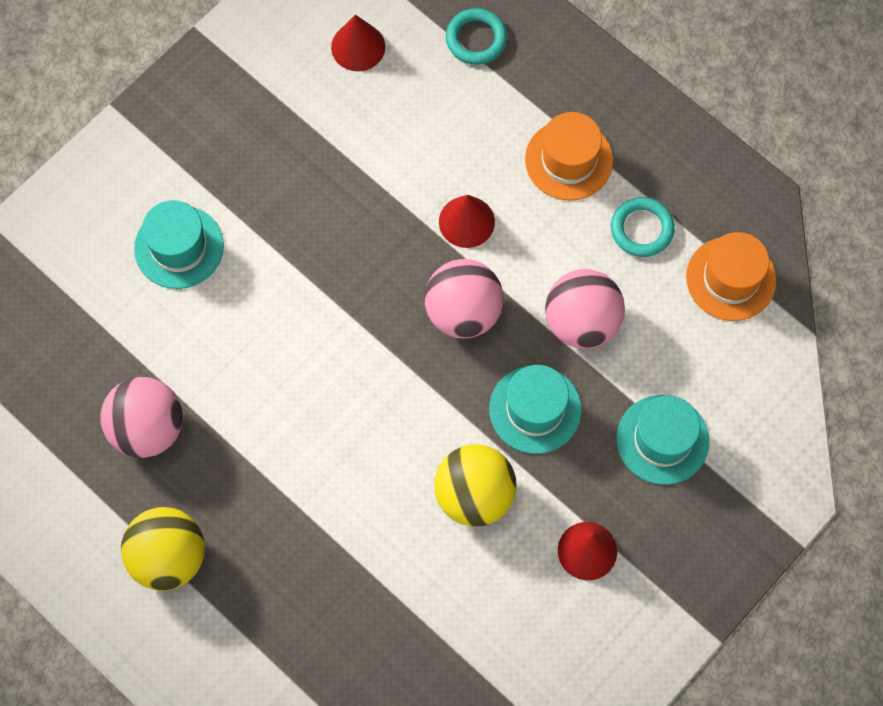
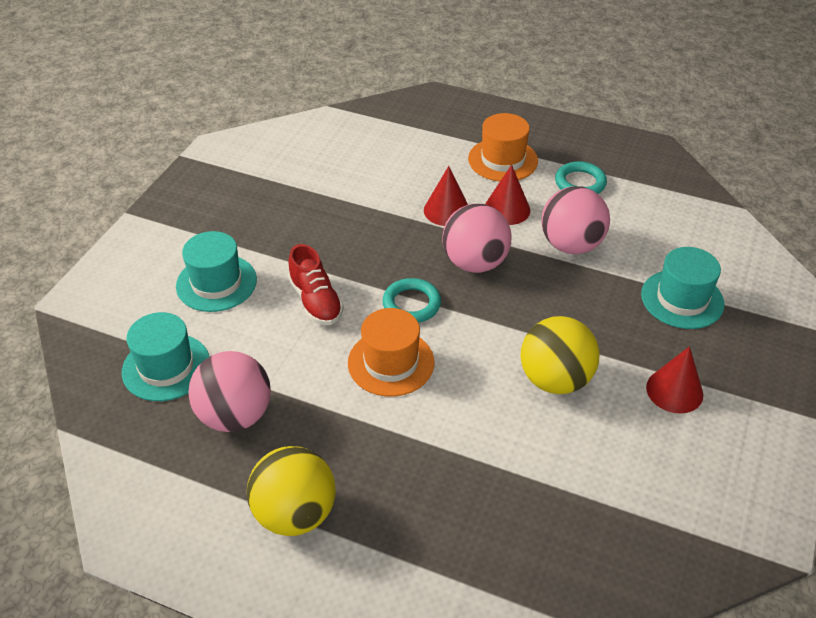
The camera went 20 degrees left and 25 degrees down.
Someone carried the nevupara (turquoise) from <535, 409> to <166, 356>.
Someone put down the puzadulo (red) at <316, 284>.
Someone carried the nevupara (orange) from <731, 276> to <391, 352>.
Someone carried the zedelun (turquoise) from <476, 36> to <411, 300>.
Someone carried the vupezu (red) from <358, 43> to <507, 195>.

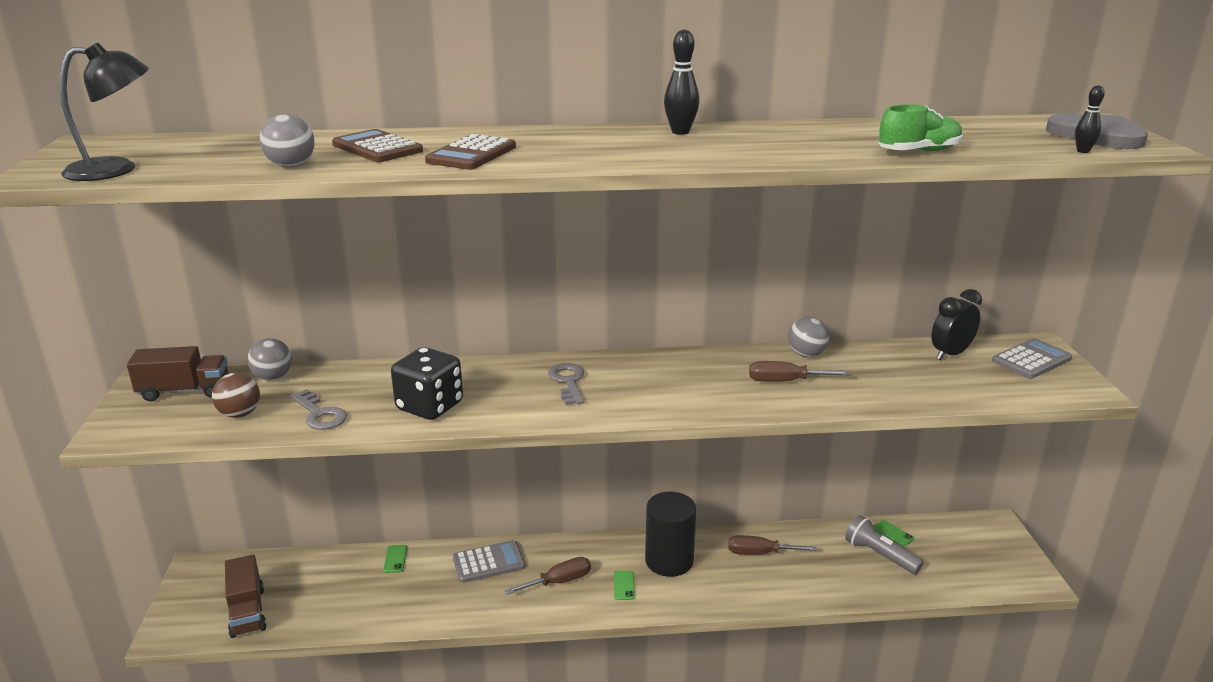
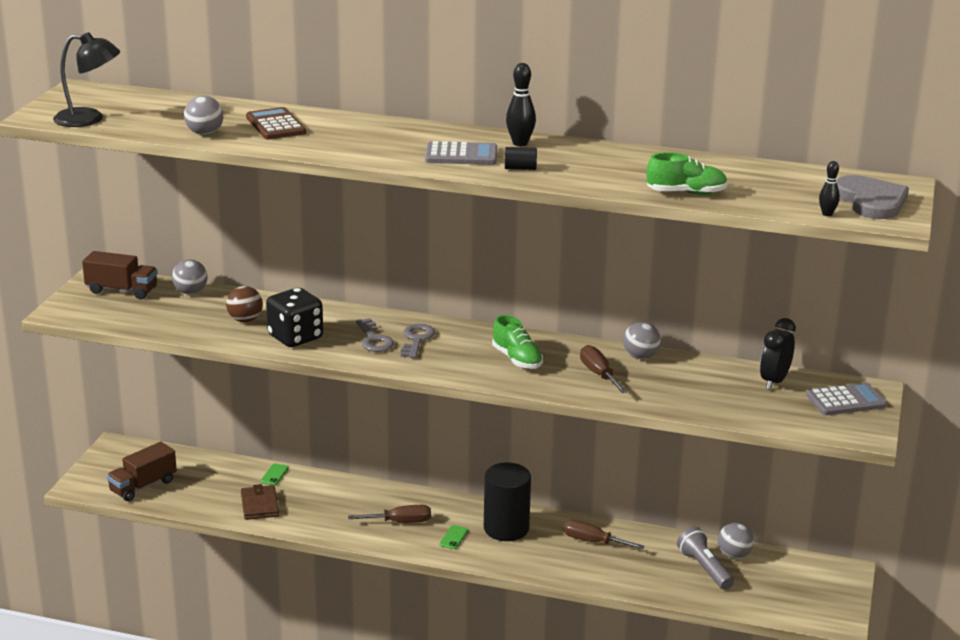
The camera went 20 degrees right and 0 degrees up.
Someone rotated the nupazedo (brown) at <246, 596> by 45 degrees clockwise.
Someone carried the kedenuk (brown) from <236, 395> to <244, 304>.
Someone put down the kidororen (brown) at <260, 502>.
Someone carried the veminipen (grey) from <318, 409> to <375, 335>.
Someone carried the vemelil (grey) from <489, 561> to <461, 153>.
Someone put down the puzadulo (green) at <517, 342>.
Someone put down the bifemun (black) at <521, 158>.
Someone rotated the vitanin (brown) at <800, 371> by 45 degrees clockwise.
Someone swapped the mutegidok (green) at <894, 533> for the kedenuk (grey) at <736, 541>.
Someone rotated the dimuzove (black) at <956, 324> by 45 degrees counterclockwise.
Someone took away the vemelil (brown) at <470, 152>.

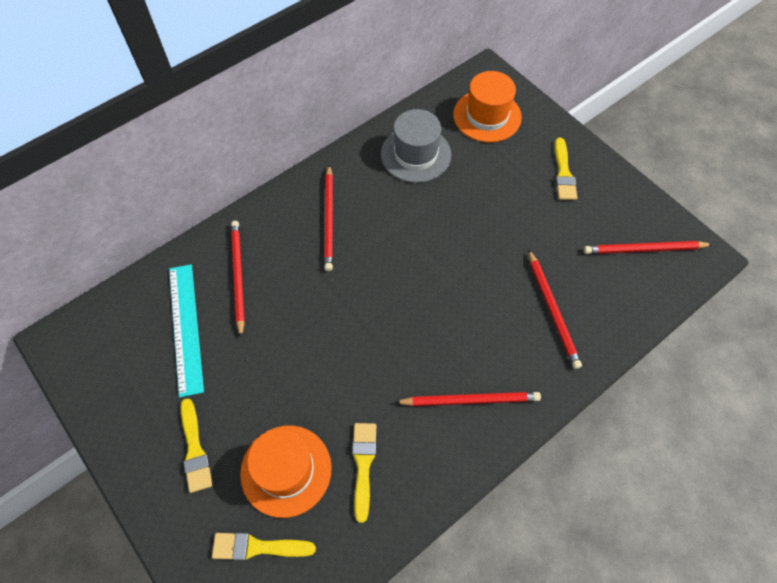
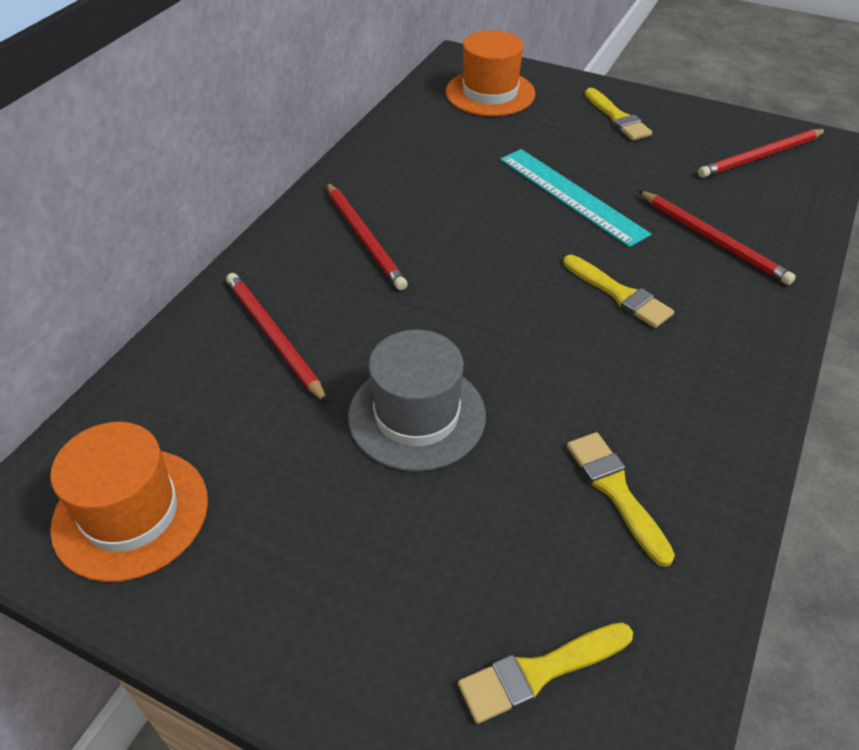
The camera went 25 degrees left and 15 degrees down.
Someone carried the nevupara (orange) from <286, 472> to <129, 502>.
Someone carried the nevupara (grey) from <416, 146> to <417, 401>.
Someone carried the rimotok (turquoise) from <186, 330> to <575, 198>.
Someone carried the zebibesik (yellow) from <197, 445> to <618, 291>.
Someone took away the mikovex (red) at <468, 399>.

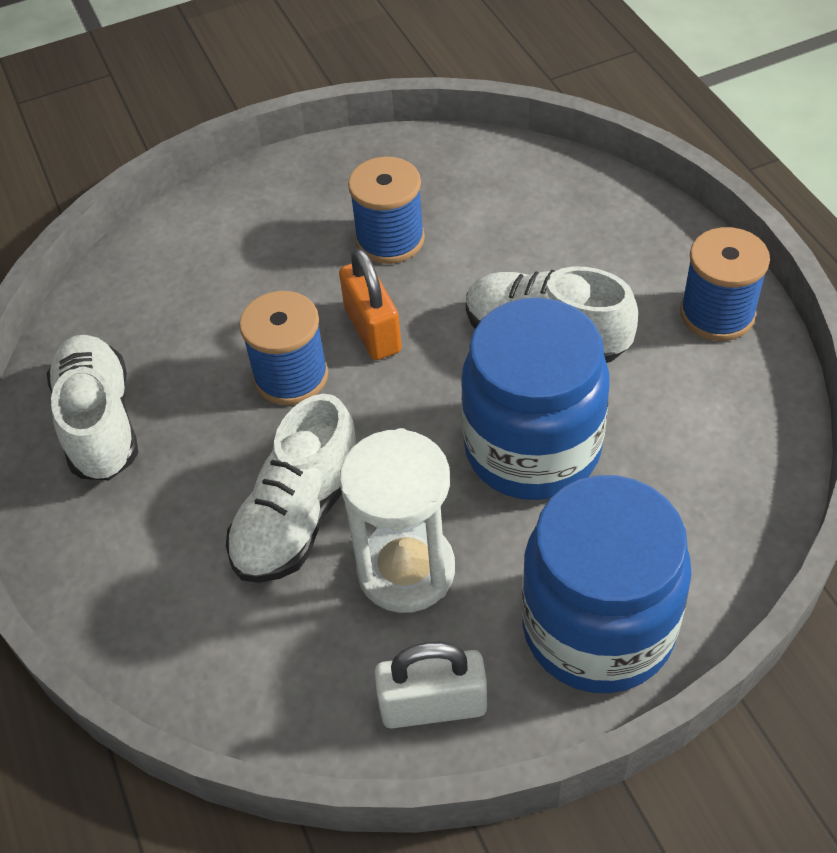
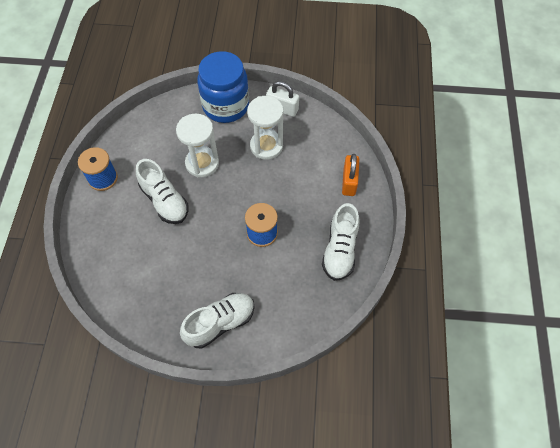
The camera went 155 degrees left and 10 degrees up.
Someone swapped the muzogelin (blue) at <535, 399> for the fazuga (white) at <197, 146>.
Someone carried the puzadulo (white) from <291, 488> to <217, 321>.
Someone carried the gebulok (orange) from <370, 304> to <350, 175>.
Someone took away the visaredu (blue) at <386, 210>.

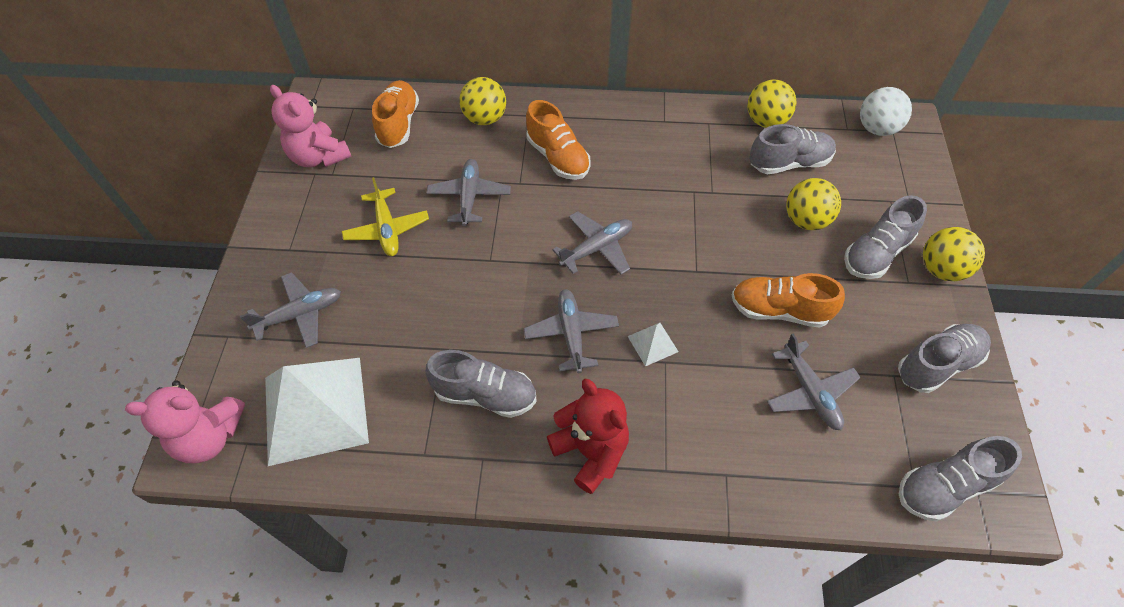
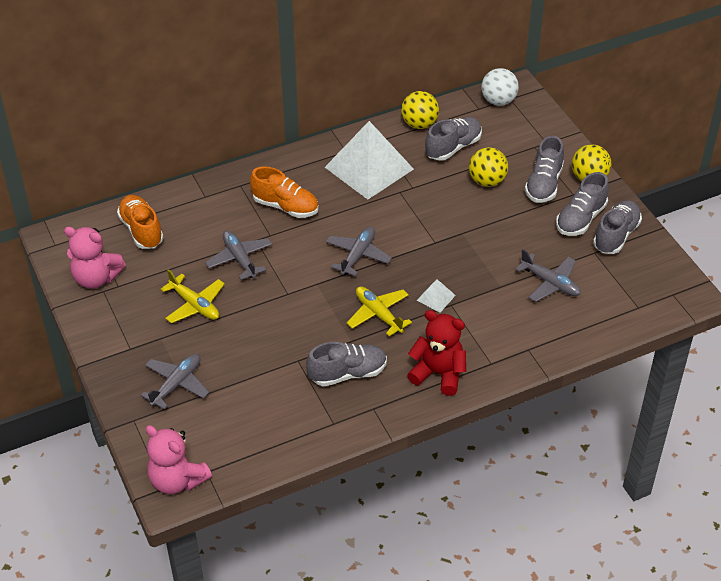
The camera went 30 degrees left and 10 degrees down.
Someone rotated the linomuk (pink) at <185, 422> by 75 degrees clockwise.
Someone carried the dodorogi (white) from <317, 412> to <369, 160>.
Someone repainted the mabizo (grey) at <571, 331>, which became the mabizo (yellow) at <379, 311>.
Someone carried the puzadulo (grey) from <960, 479> to <582, 204>.
Someone took away the kedenuk (yellow) at <482, 101>.
Someone took away the puzadulo (orange) at <788, 300>.

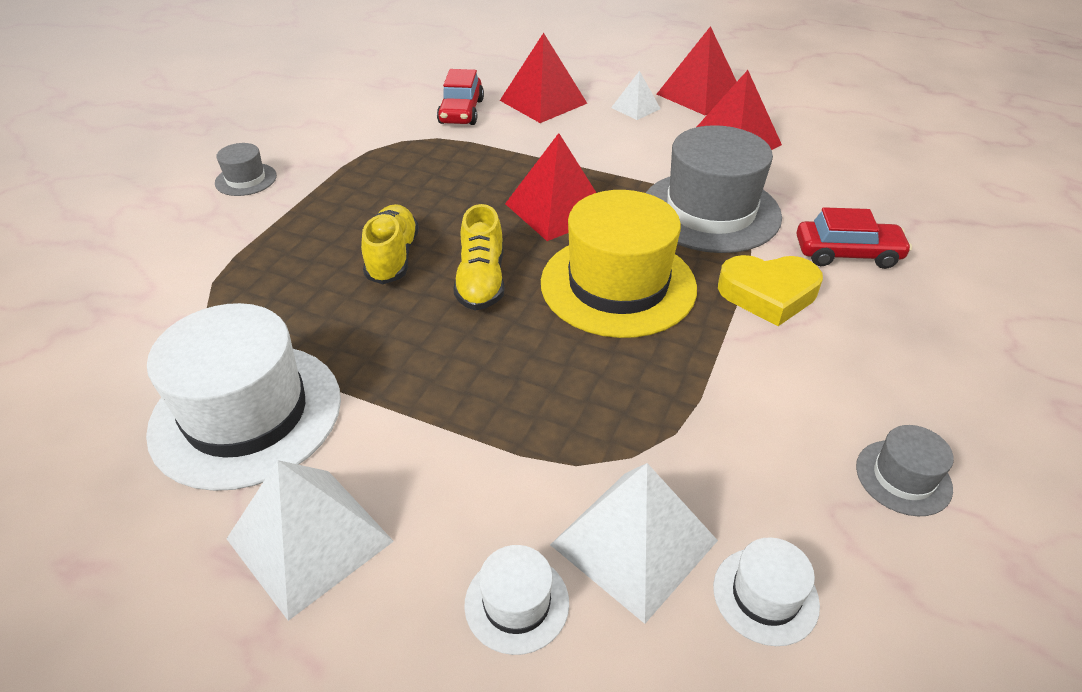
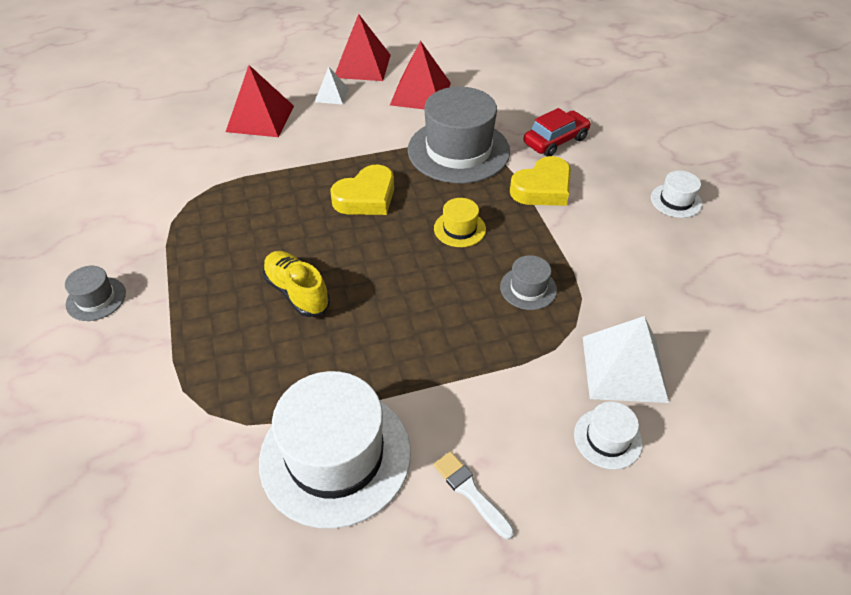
The camera went 40 degrees left and 5 degrees up.
Someone swapped the dodorogi (red) at <550, 187> for the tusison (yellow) at <362, 190>.
Someone scaled the nevupara (yellow) at <619, 264> by 0.46.
Someone swapped the dodorogi (white) at <310, 540> for the zebibesik (white) at <474, 495>.
Someone carried the nevupara (grey) from <905, 470> to <528, 282>.
Someone carried the nevupara (white) from <766, 591> to <676, 194>.
Someone took away the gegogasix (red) at <460, 97>.
Someone took away the puzadulo (yellow) at <478, 257>.

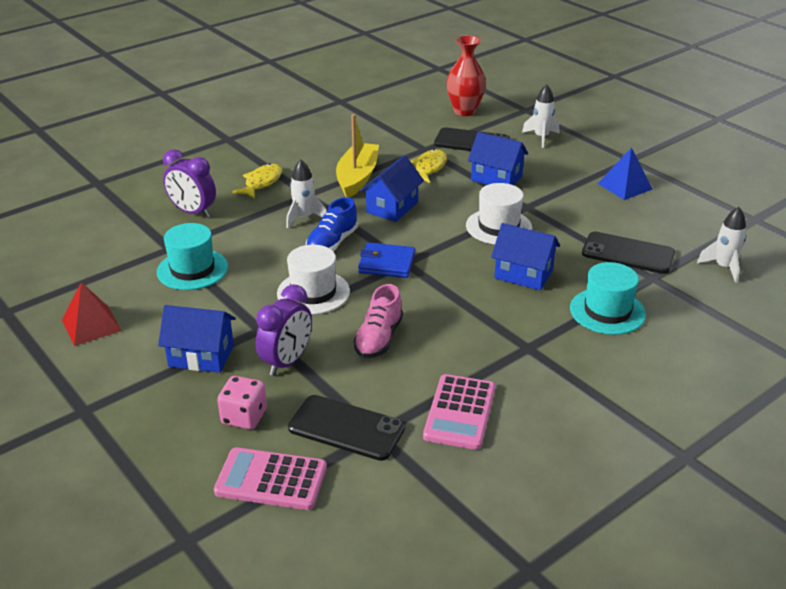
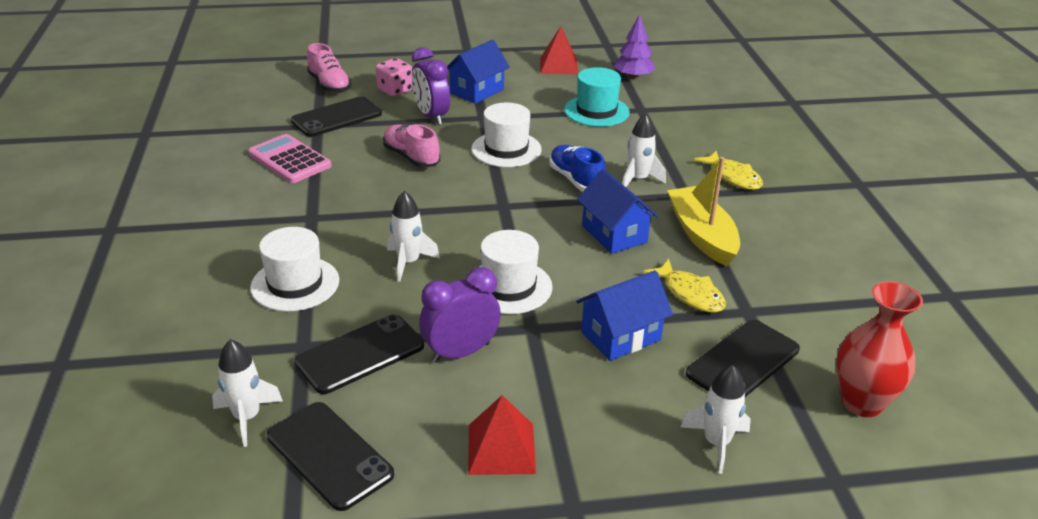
The camera went 120 degrees right and 0 degrees up.
Someone repainted the nevupara (turquoise) at <608, 298>, which became the nevupara (white) at <294, 269>.
Someone put down the mutegidok (black) at <330, 456>.
Someone swapped the vemelil (pink) at <270, 478> for the puzadulo (pink) at <329, 68>.
Someone swapped the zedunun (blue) at <525, 257> for the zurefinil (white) at <413, 236>.
Someone carried the dimuzove (purple) from <189, 183> to <460, 315>.
Someone repainted the dodorogi (blue) at <625, 173>, which became the dodorogi (red) at <502, 435>.
Someone put down the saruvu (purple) at <635, 46>.
Someone rotated the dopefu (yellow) at <357, 155> by 150 degrees counterclockwise.
Someone took away the kidororen (blue) at <386, 260>.

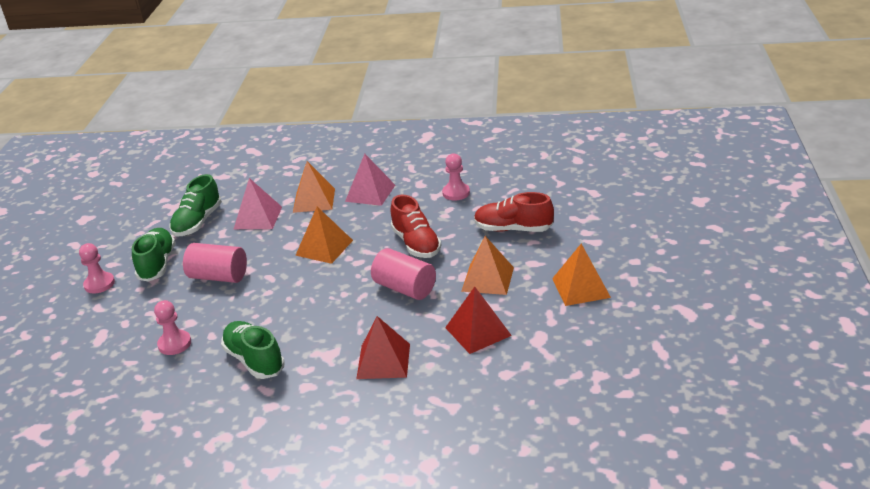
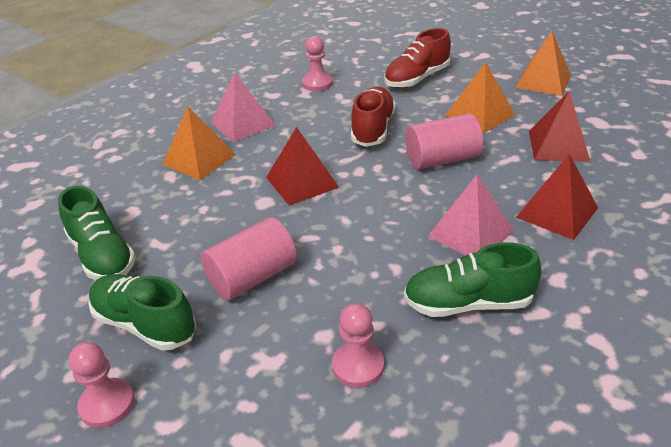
The camera went 55 degrees left and 5 degrees up.
Someone repainted the dodorogi (orange) at <324, 235>, which became the dodorogi (red) at <302, 166>.
Someone rotated the puzadulo (red) at <415, 226> by 90 degrees counterclockwise.
Someone carried the dodorogi (pink) from <258, 203> to <470, 215>.

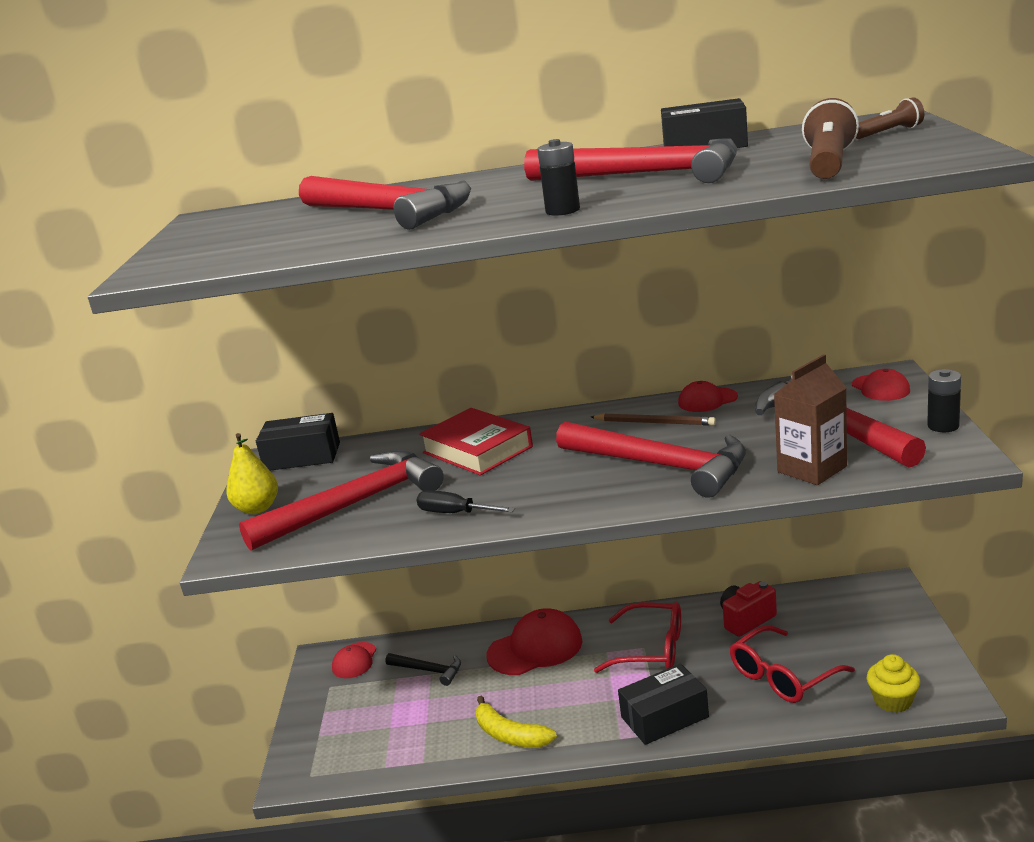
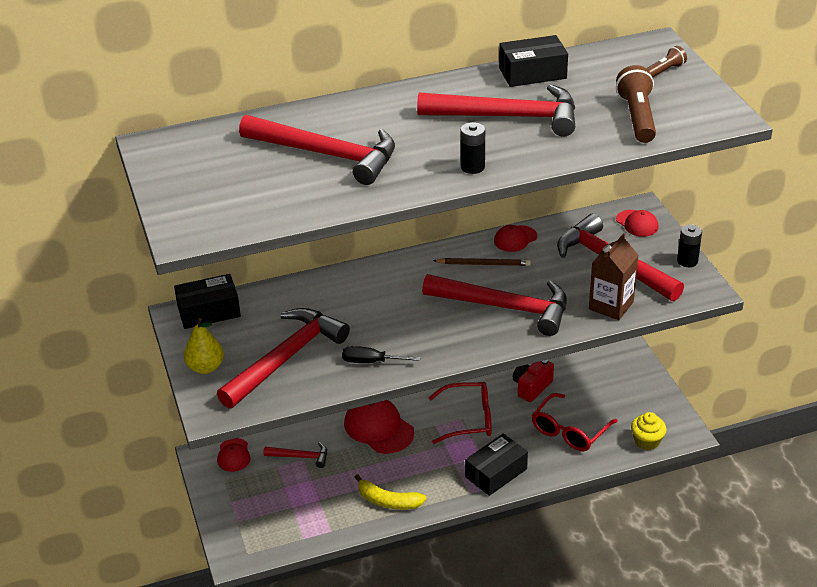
The camera went 20 degrees left and 15 degrees up.
Someone repainted the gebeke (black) at <423, 669>, which became the gebeke (red) at <295, 455>.
Someone rotated the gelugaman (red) at <534, 641> by 90 degrees counterclockwise.
Someone took away the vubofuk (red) at <476, 441>.

